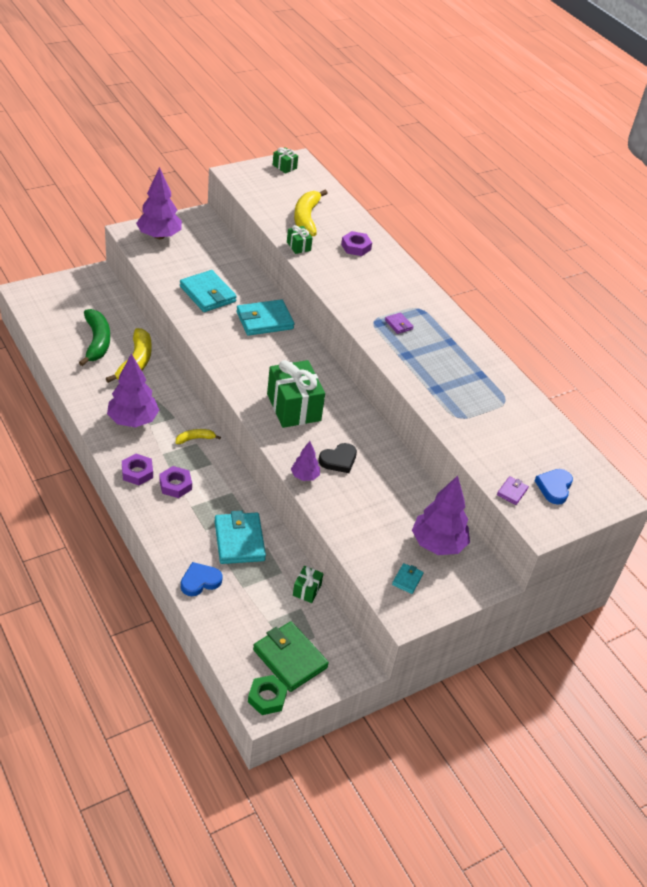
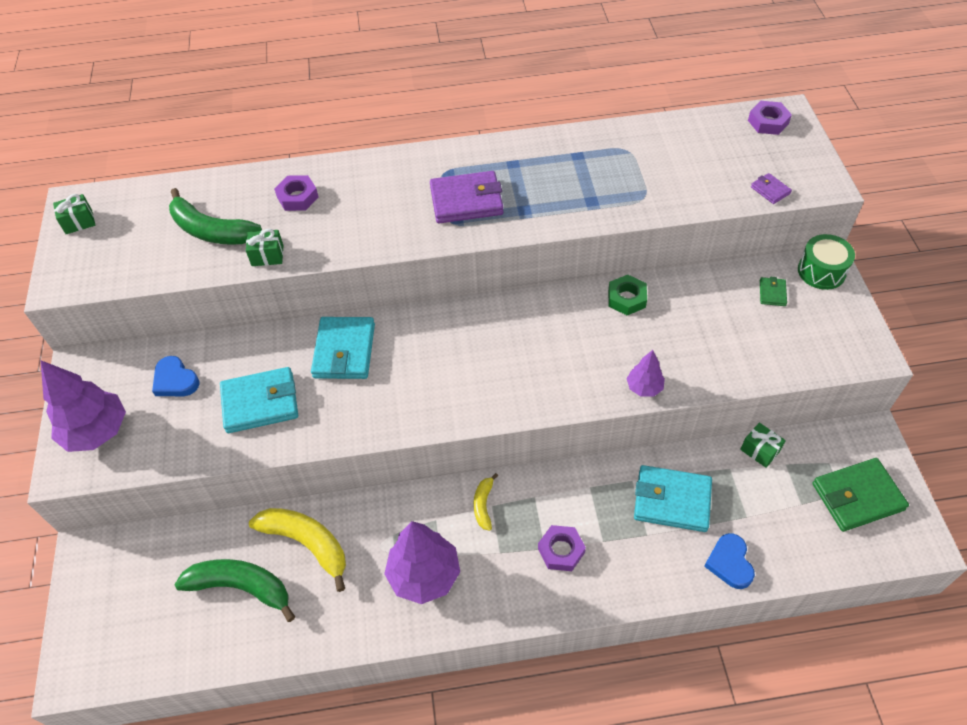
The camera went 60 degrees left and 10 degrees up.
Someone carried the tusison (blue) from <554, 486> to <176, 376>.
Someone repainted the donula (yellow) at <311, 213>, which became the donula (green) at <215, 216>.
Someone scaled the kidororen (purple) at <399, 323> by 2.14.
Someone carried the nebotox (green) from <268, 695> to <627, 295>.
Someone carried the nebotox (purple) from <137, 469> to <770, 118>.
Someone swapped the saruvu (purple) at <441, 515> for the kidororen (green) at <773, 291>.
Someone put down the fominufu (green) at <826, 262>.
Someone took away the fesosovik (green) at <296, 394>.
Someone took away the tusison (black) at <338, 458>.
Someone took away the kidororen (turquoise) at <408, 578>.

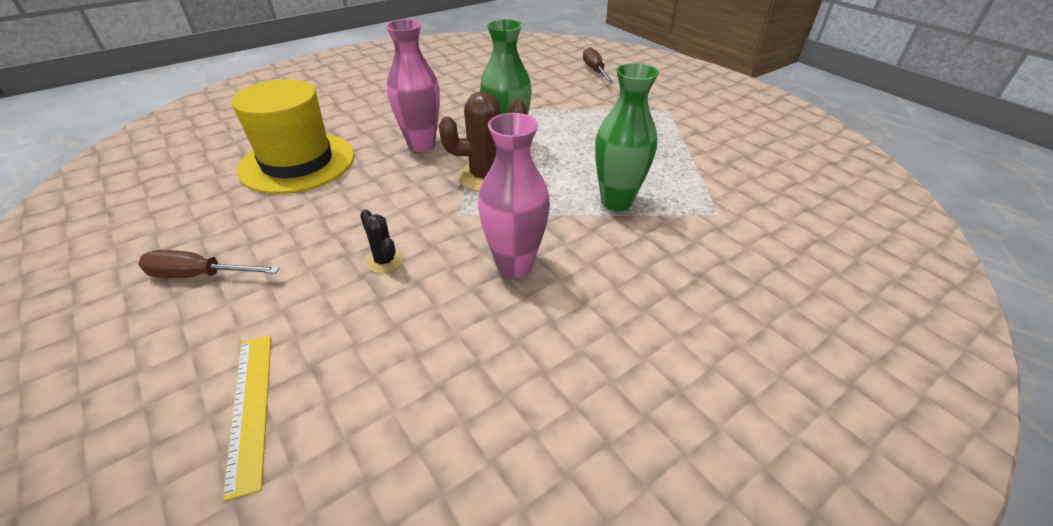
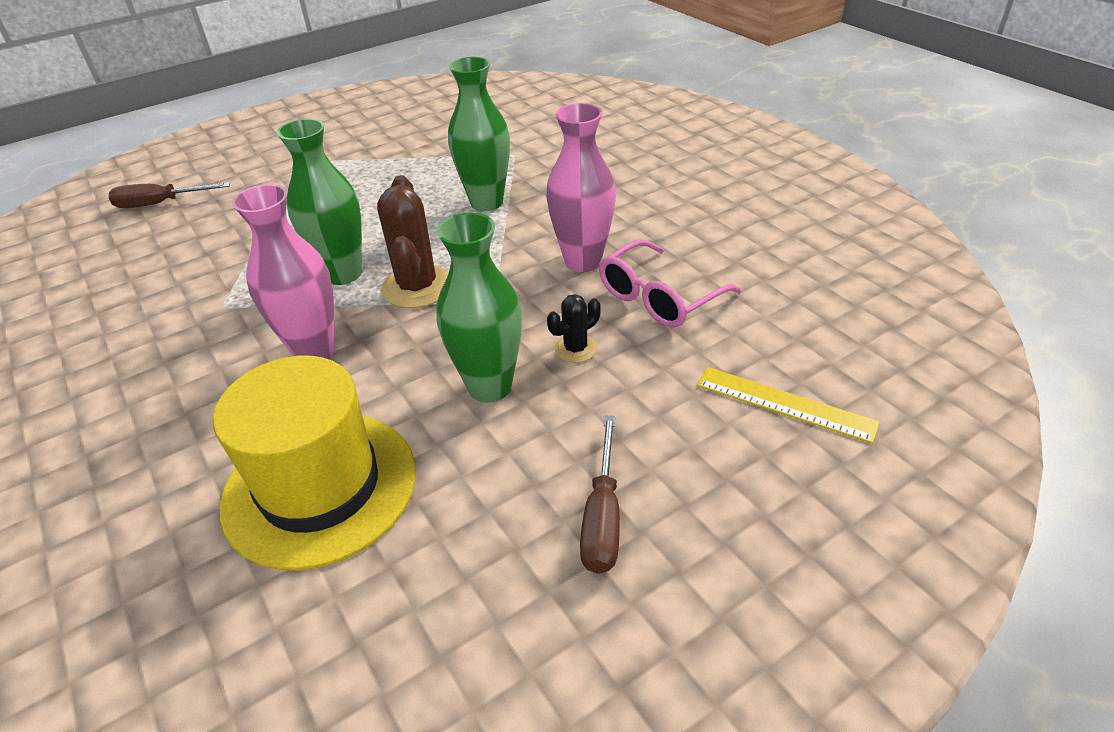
The camera went 85 degrees left and 0 degrees up.
Someone put down the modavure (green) at <479, 307>.
Someone put down the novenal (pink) at <670, 284>.
Someone rotated the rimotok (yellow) at <247, 418> by 45 degrees clockwise.

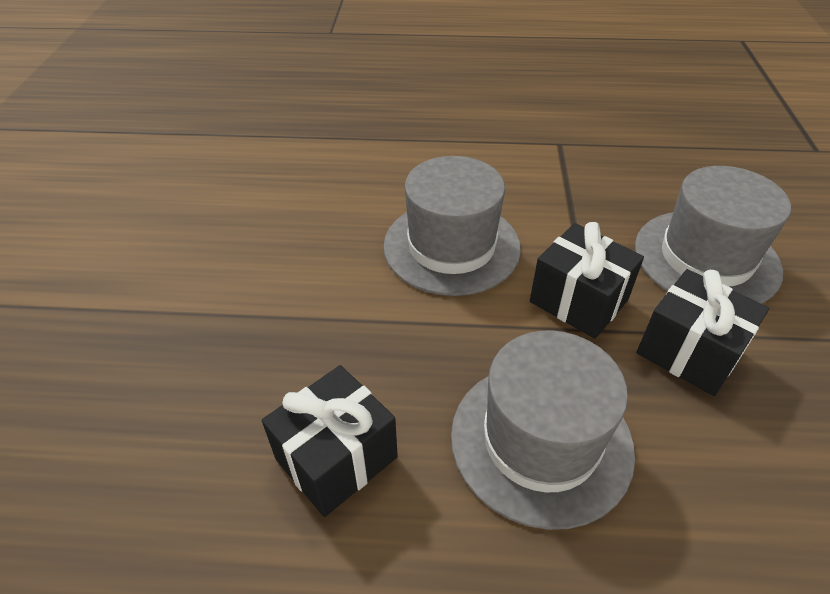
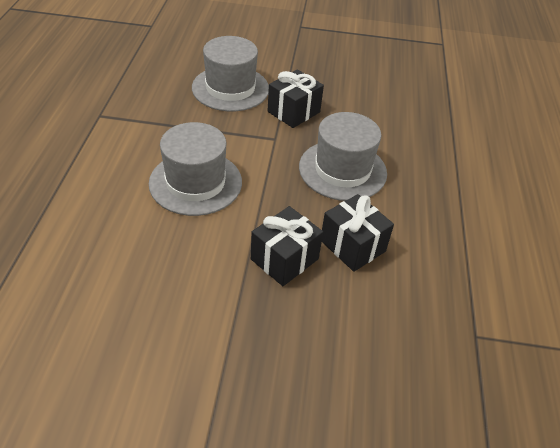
The camera went 90 degrees left and 0 degrees up.
Someone carried the fesosovik (black) from <587, 280> to <287, 246>.

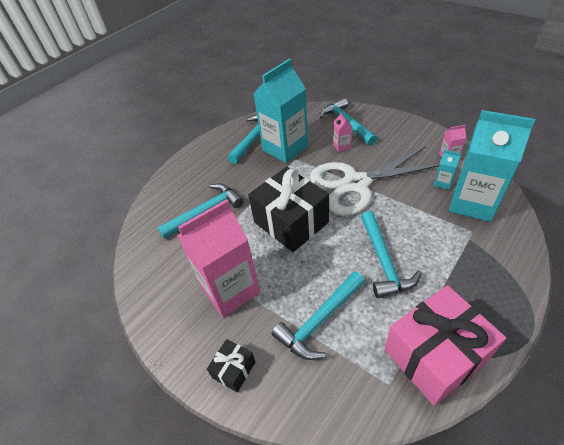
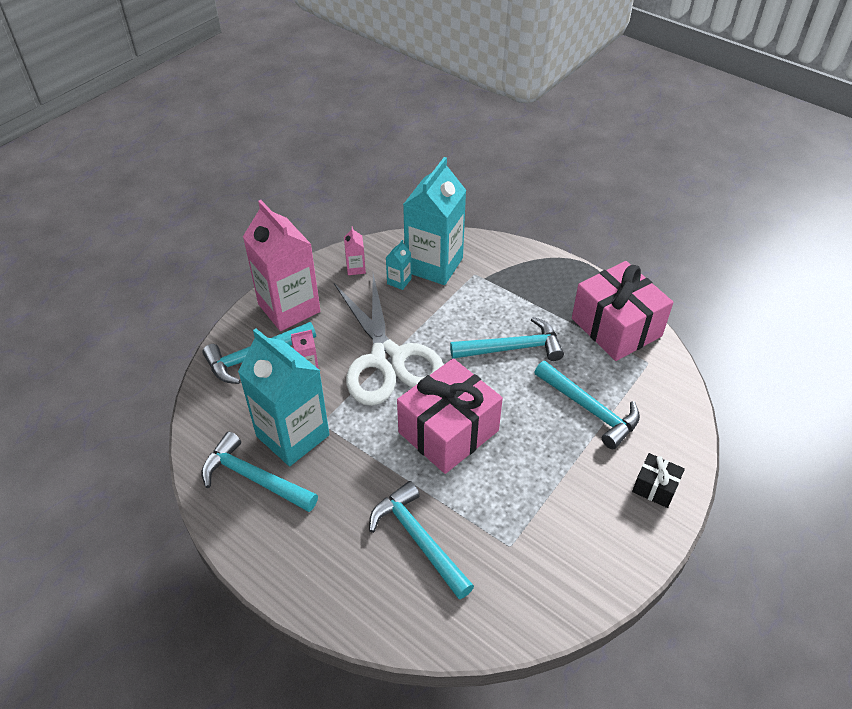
The camera went 95 degrees left and 0 degrees up.
Someone carried the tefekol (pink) from <218, 258> to <281, 265>.
Someone repainted the fesosovik (black) at <288, 209>, which became the fesosovik (pink) at <450, 416>.

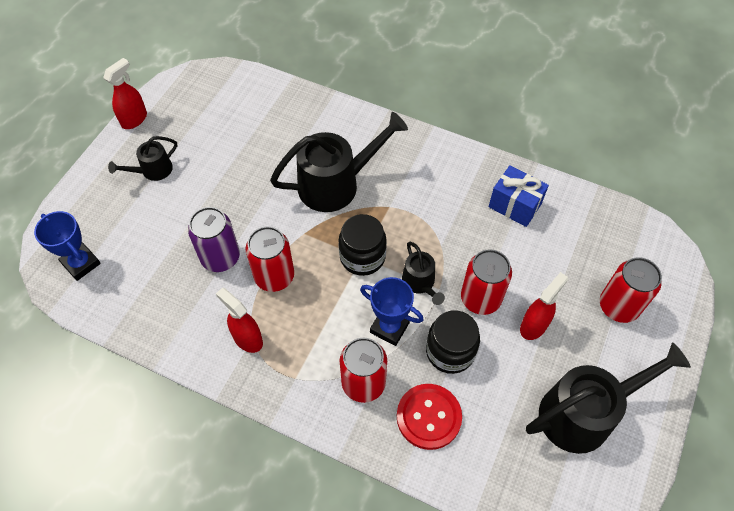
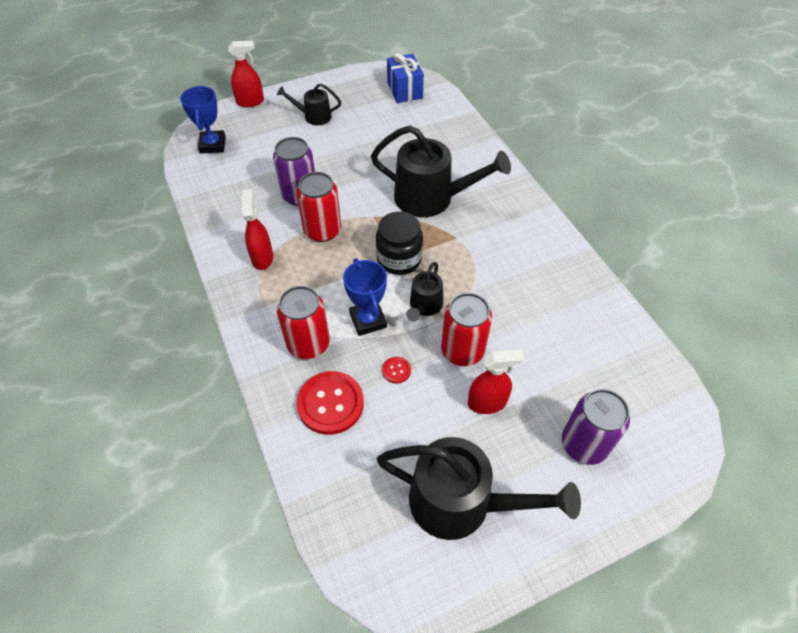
The camera went 40 degrees right and 5 degrees down.
Someone carried the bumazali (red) from <125, 93> to <246, 74>.
Someone swapped the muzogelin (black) at <453, 342> for the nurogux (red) at <396, 370>.
Someone carried the fesosovik (blue) from <519, 196> to <405, 78>.
Someone repainted the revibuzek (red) at <631, 290>, which became the revibuzek (purple) at <596, 427>.

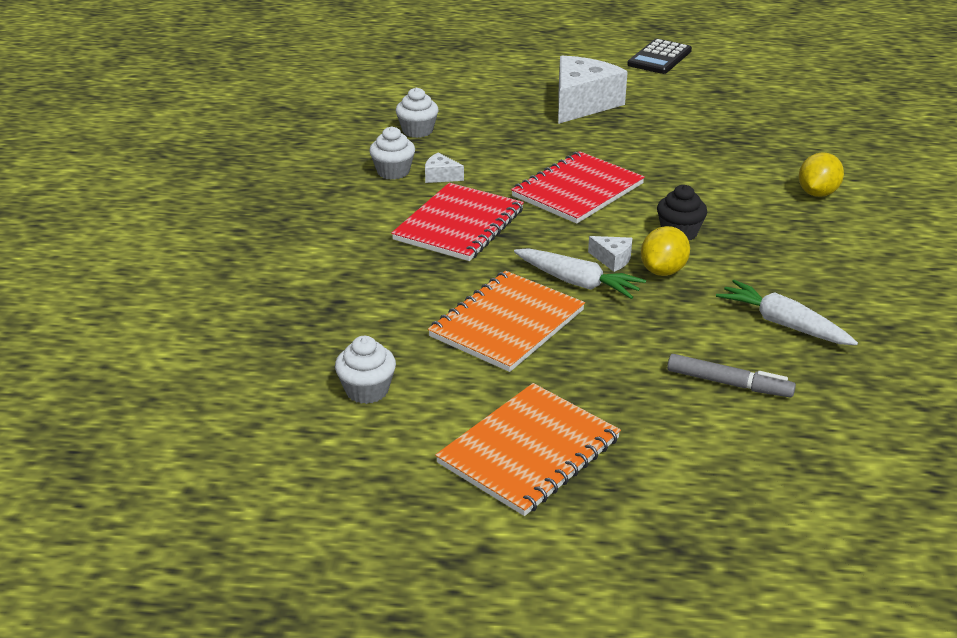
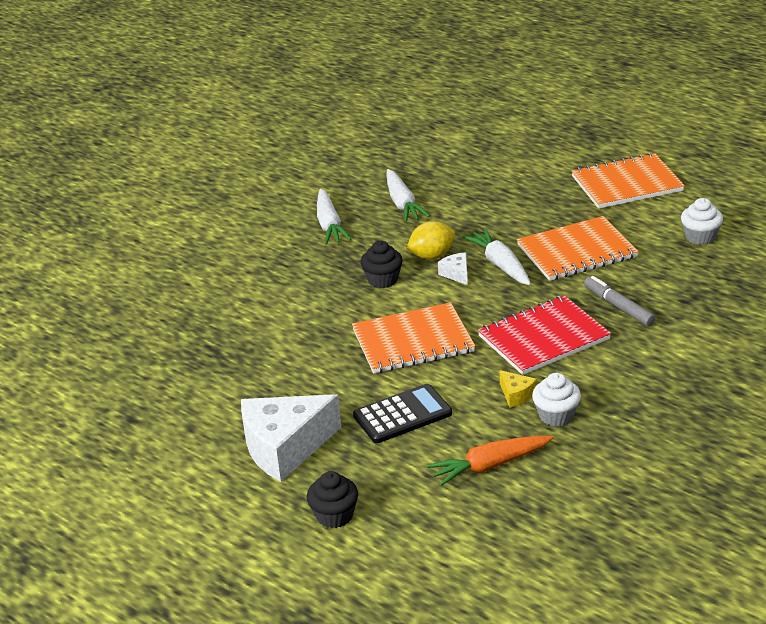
The camera went 145 degrees left and 0 degrees up.
Someone put down the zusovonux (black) at <332, 499>.
Someone put down the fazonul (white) at <334, 217>.
Someone repainted the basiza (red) at <578, 187>, which became the basiza (orange) at <413, 338>.
Someone carried the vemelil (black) from <659, 56> to <402, 413>.
Someone swapped the zusovonux (white) at <417, 112> for the fazonul (orange) at <490, 461>.
Someone repainted the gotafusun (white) at <444, 168>, which became the gotafusun (yellow) at <518, 388>.
Someone carried the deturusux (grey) from <731, 375> to <620, 301>.
Someone took away the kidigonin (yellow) at <821, 174>.

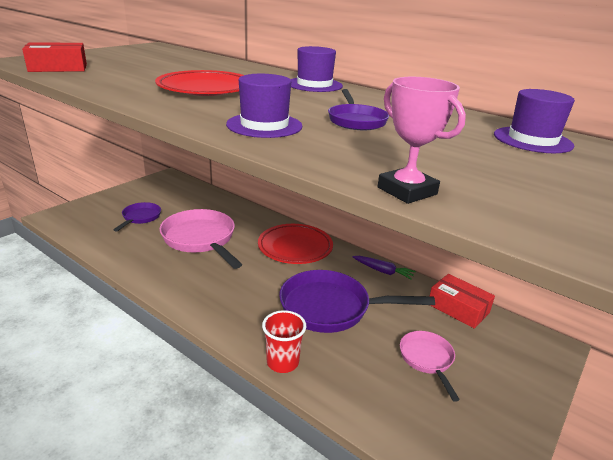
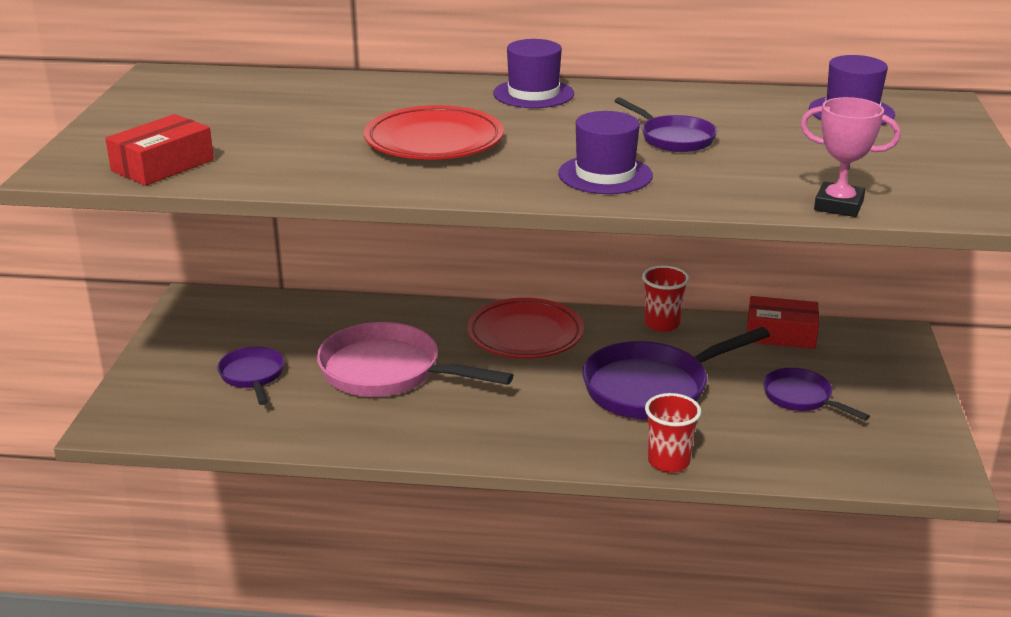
The camera went 30 degrees left and 0 degrees up.
Someone swapped the fazonul (purple) at <384, 268> for the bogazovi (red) at <665, 299>.
Someone repainted the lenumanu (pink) at <430, 366>, which became the lenumanu (purple) at <816, 394>.

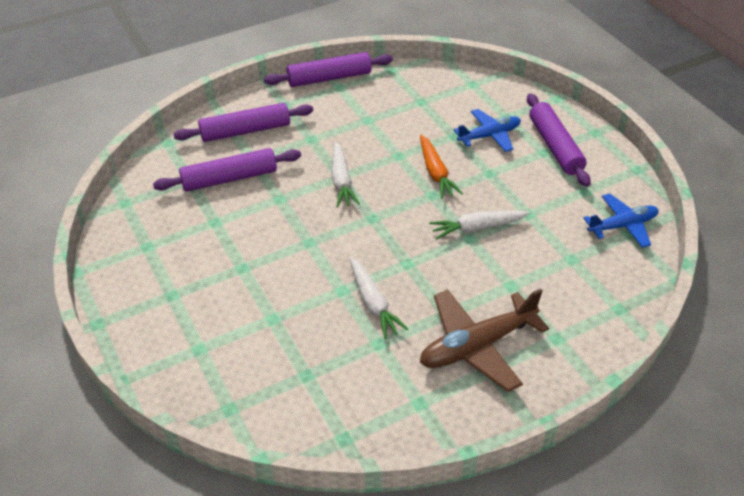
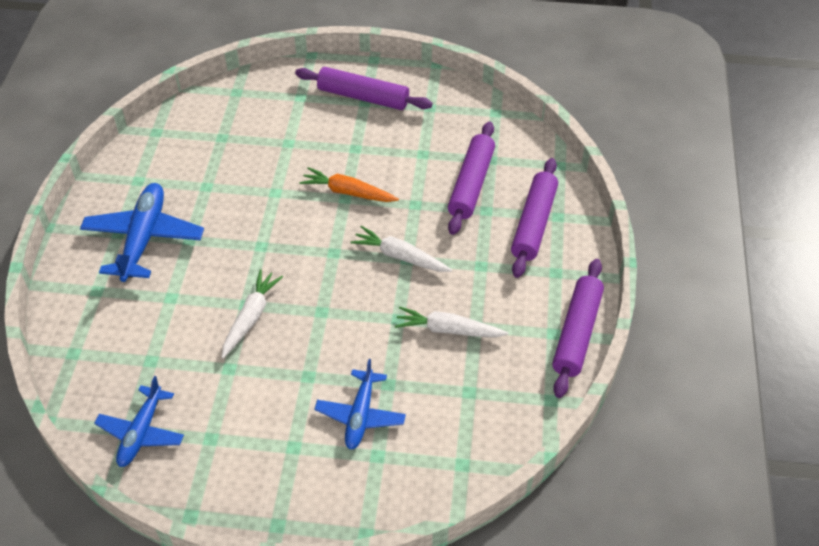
The camera went 125 degrees right and 5 degrees up.
Someone repainted the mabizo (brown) at <484, 340>, which became the mabizo (blue) at <142, 232>.
Someone carried the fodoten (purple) from <559, 140> to <363, 88>.
Someone carried the fazonul (orange) from <441, 167> to <349, 184>.
Someone carried the fazonul (white) from <379, 298> to <451, 322>.

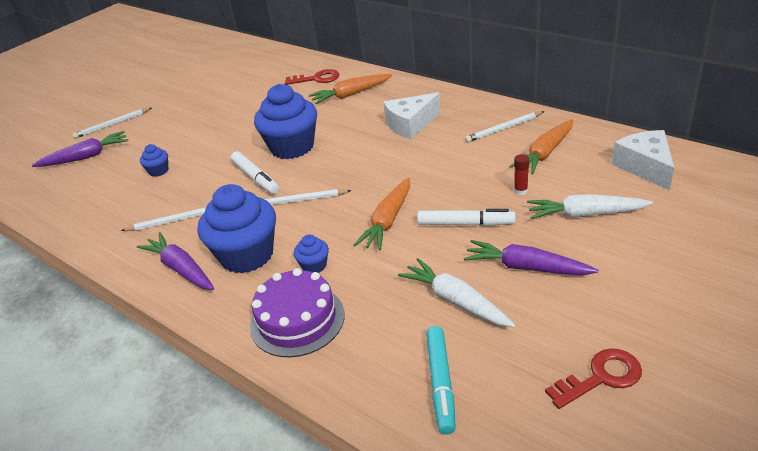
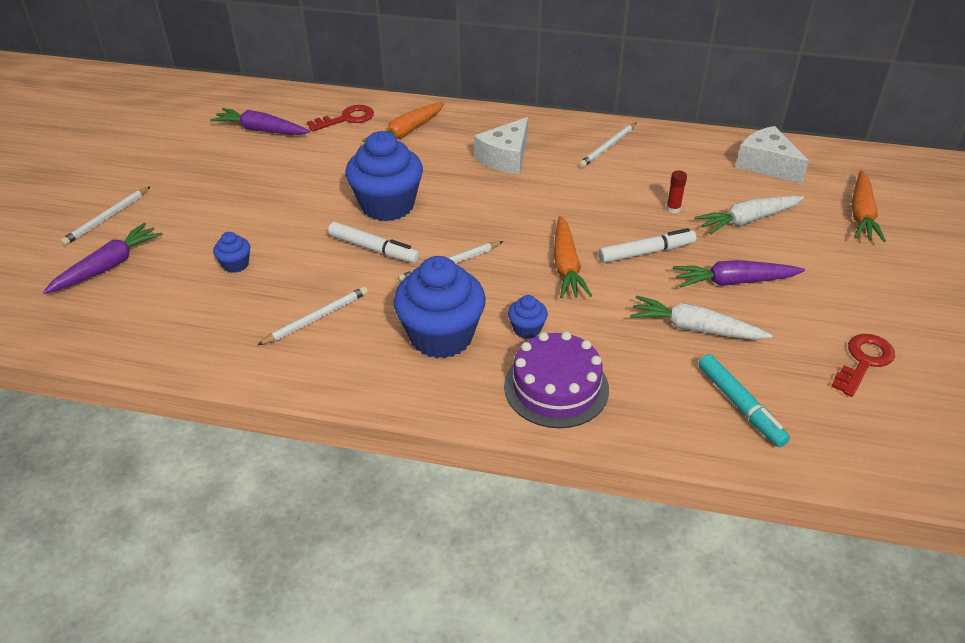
The camera went 30 degrees left and 5 degrees up.
Someone carried the fazonul (purple) from <175, 261> to <260, 121>.
Someone carried the fazonul (orange) from <541, 147> to <869, 206>.

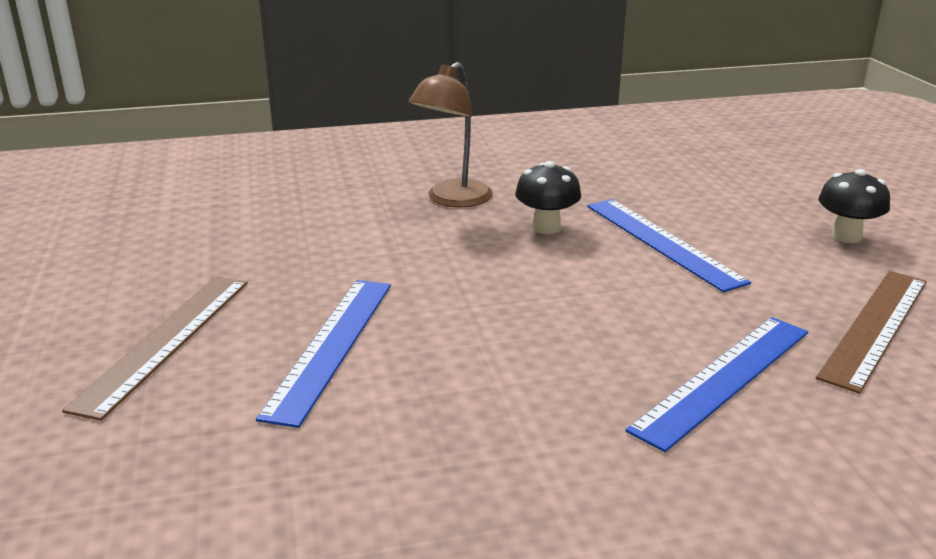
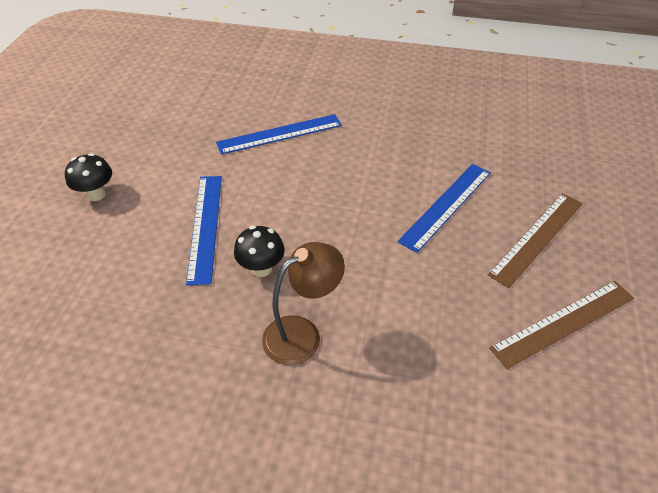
The camera went 155 degrees left and 20 degrees up.
Someone carried the rimotok (brown) from <871, 332> to <561, 325>.

